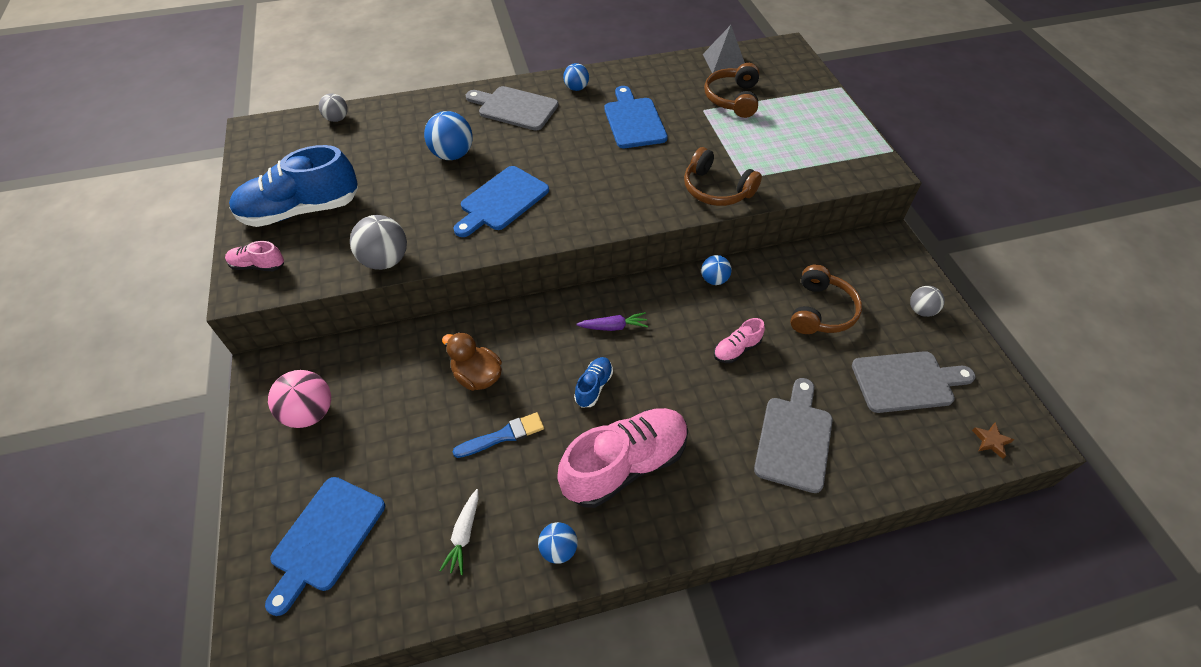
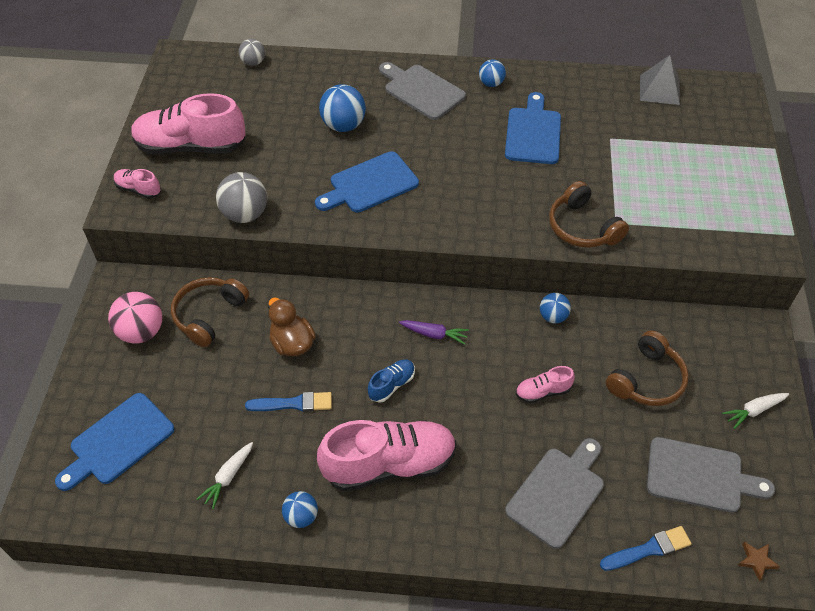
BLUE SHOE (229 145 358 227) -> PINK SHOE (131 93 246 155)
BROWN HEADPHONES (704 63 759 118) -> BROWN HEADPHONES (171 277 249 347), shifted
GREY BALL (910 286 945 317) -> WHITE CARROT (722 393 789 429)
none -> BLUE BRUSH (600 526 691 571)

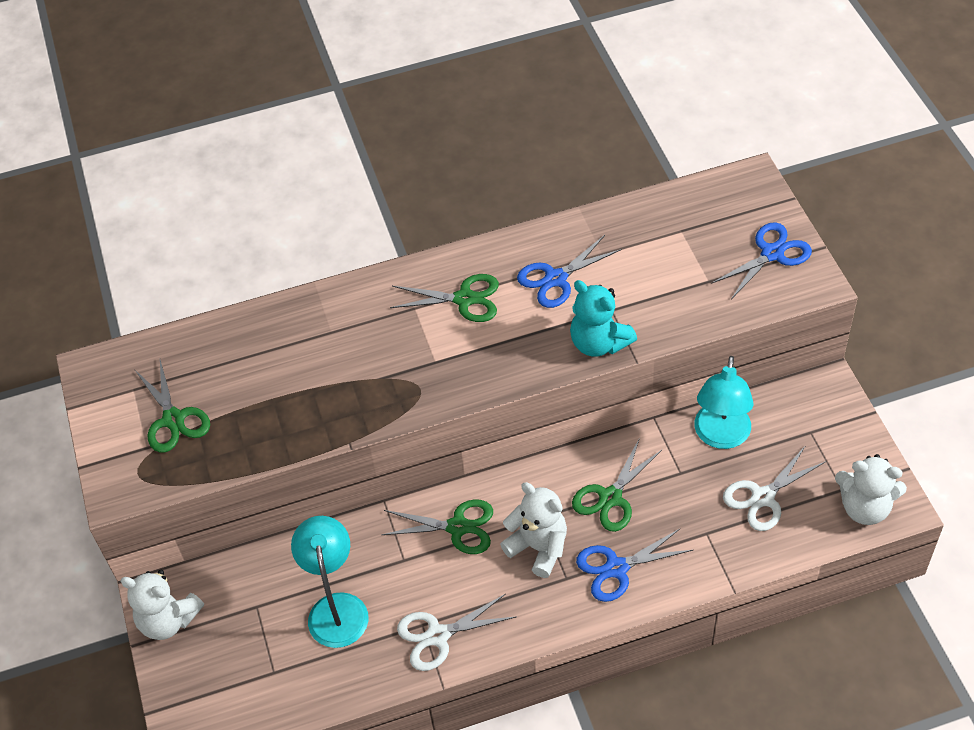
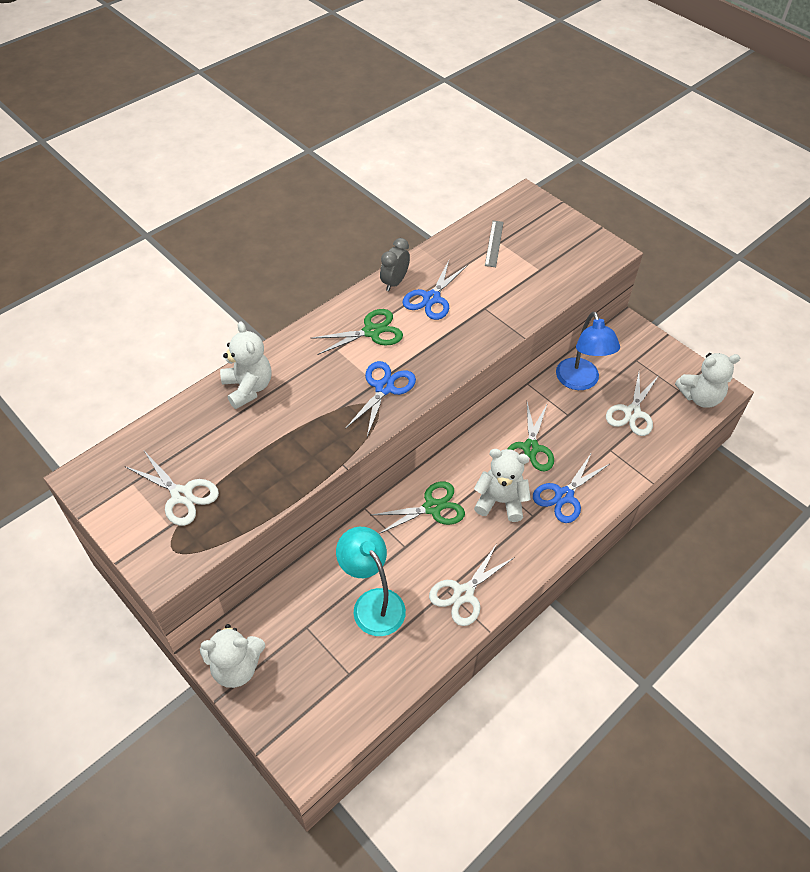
GREEN SCISSORS (134 360 210 453) -> WHITE SCISSORS (125 451 219 526)
TURQUOISE TEDDY BEAR (570 280 637 357) -> none
TURQUOISE LAMP (694 356 754 449) -> BLUE LAMP (556 312 620 390)
BLUE SCISSORS (711 222 812 299) -> BLUE SCISSORS (345 361 416 436), shifted
none -> WHITE TEDDY BEAR (220 321 272 409)
none -> GREY CLOCK (380 238 410 291)
none -> GREY RULER (485 221 504 267)

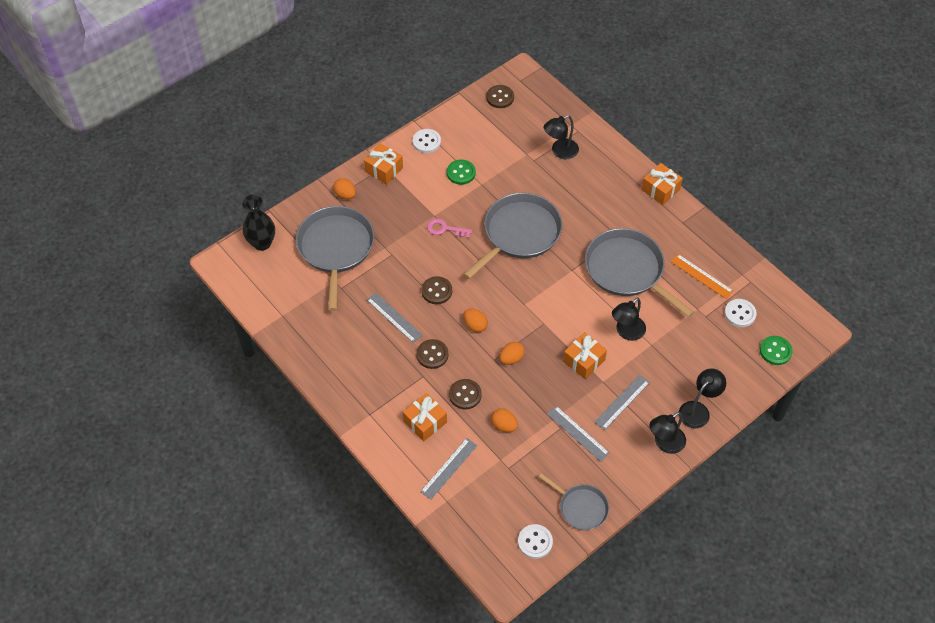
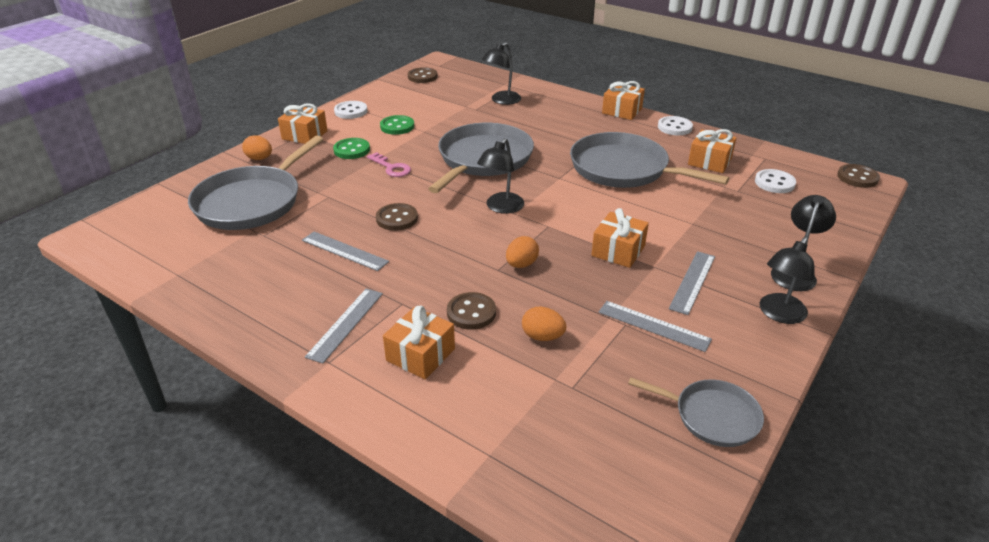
BLACK VASE (242 195 275 251) -> none
GREY PAN (296 206 375 311) -> GREY PAN (188 136 323 230), 135 degrees counterclockwise
BROWN BUTTON (417 339 448 369) -> BROWN BUTTON (837 164 880 188), shifted
GREY RULER (420 438 477 499) -> GREY RULER (305 289 383 364), shifted
PINK KEY (427 218 472 238) -> PINK KEY (367 152 411 177), 135 degrees counterclockwise
ORANGE EGG (463 308 488 332) -> none
WHITE BUTTON (518 524 553 559) -> WHITE BUTTON (658 116 693 135), shifted
BLACK LAMP (612 297 646 341) -> BLACK LAMP (477 138 524 214), shifted
ORANGE RULER (671 254 733 299) -> ORANGE GIFT (688 129 737 173)
GREEN BUTTON (760 336 793 365) -> GREEN BUTTON (333 138 370 159), shifted

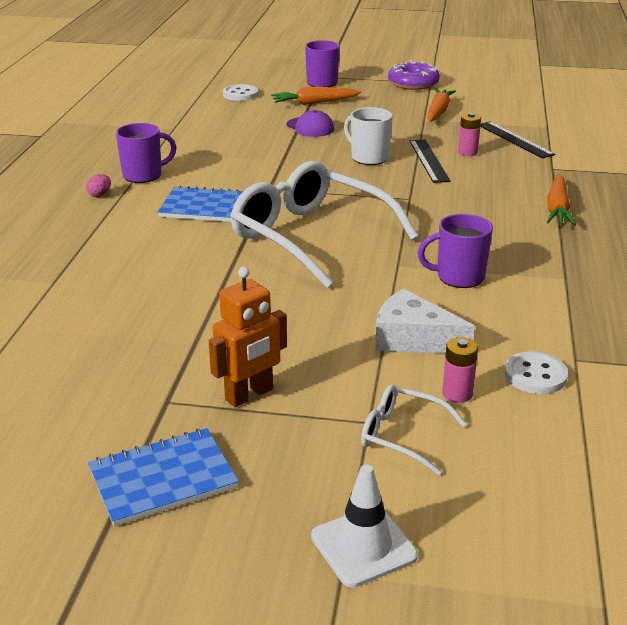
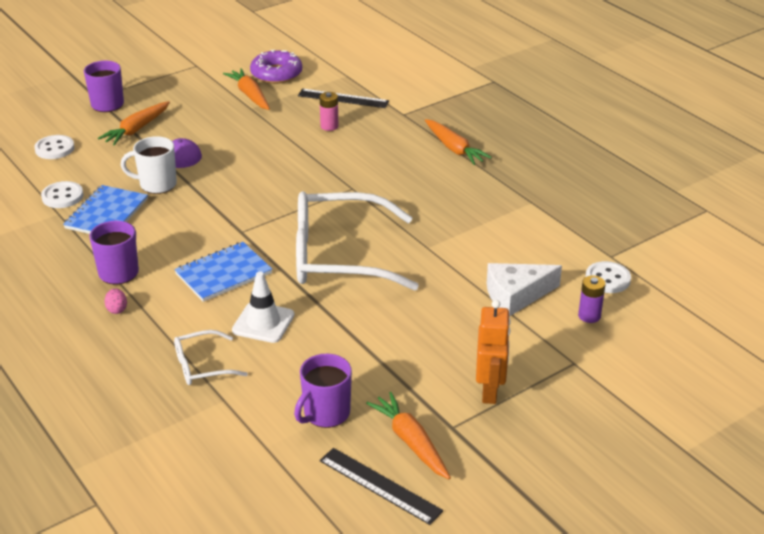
BLUE NOTEBOOK (88 428 239 526) -> BLUE NOTEBOOK (63 185 148 234), shifted
WHITE TRAFFIC CONE (311 464 418 587) -> WHITE TRAFFIC CONE (232 272 294 343), shifted
WHITE MUG (344 107 393 165) -> WHITE MUG (121 136 177 194), shifted
WHITE GLASSES (361 384 467 475) -> WHITE GLASSES (174 330 248 385), shifted
PURPLE DONUT (388 61 440 90) -> PURPLE DONUT (250 50 302 84), shifted
BLACK RULER (409 139 451 183) -> BLACK RULER (320 448 443 525), shifted
PURPLE MUG (418 214 493 288) -> PURPLE MUG (294 354 352 428), shifted
PINK BATTERY (442 337 478 403) -> PURPLE BATTERY (578 275 606 323)
none -> WHITE BUTTON (41 181 84 208)
none -> ORANGE CARROT (366 392 451 479)

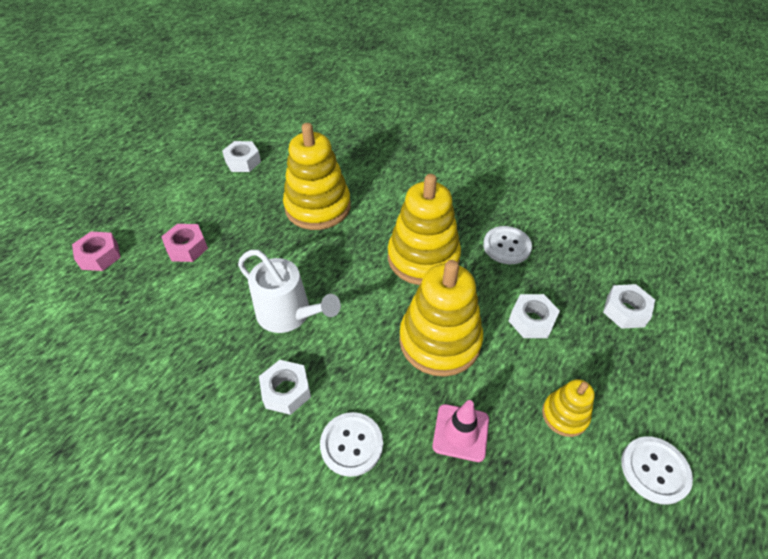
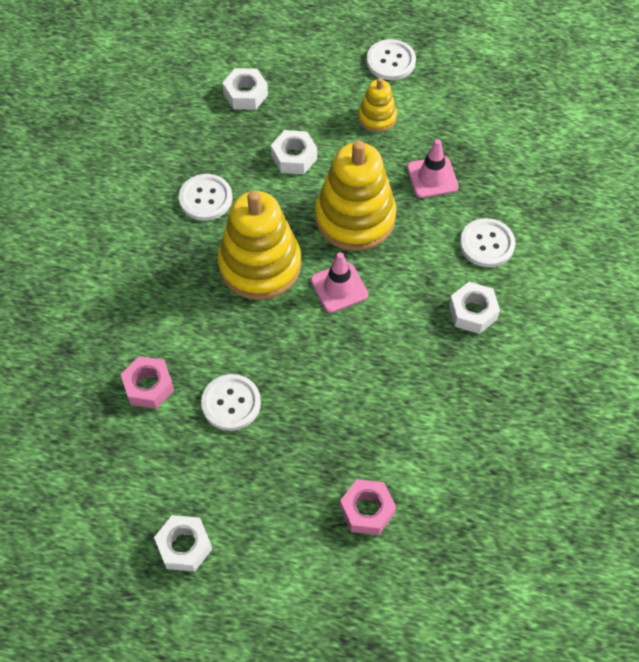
PINK NUT (72 231 121 271) -> PINK NUT (121 356 174 409), shifted
WHITE WATERING CAN (238 250 341 333) -> none
YELLOW STACKING TOY (283 123 351 230) -> WHITE BUTTON (201 374 261 431)
none -> PINK TRAFFIC CONE (311 252 368 313)

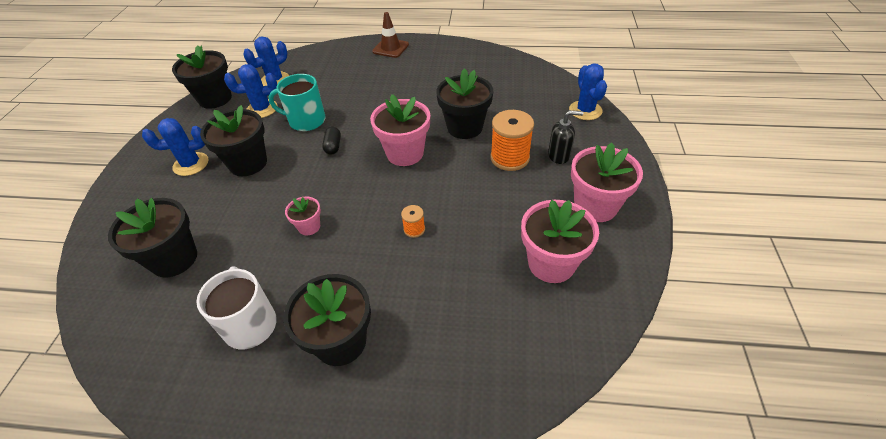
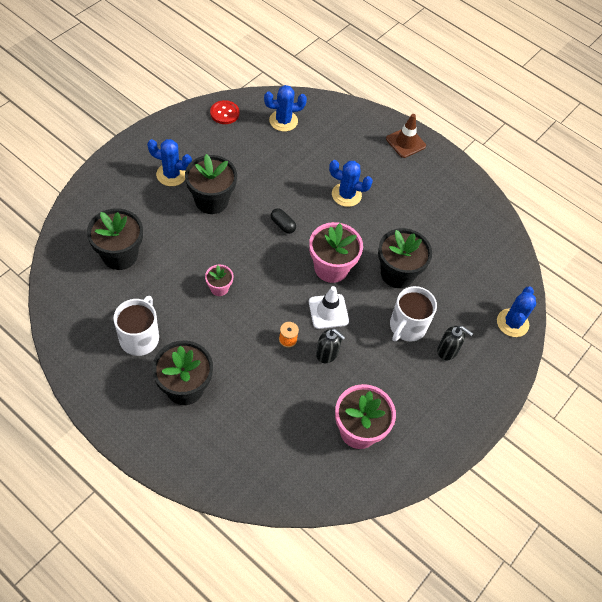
BLACK FLOWER POT (172 45 232 109) -> RED BUTTON (210 100 239 124)
BLUE CACTUS (224 64 278 118) -> BLUE CACTUS (329 160 373 207), shifted
TURQUOISE MUG (269 74 326 131) -> none
BLACK CAPSULE (322 127 341 155) -> BLACK CAPSULE (271 208 296 234), 75 degrees counterclockwise
ORANGE SPOOL (490 110 534 171) -> WHITE MUG (390 286 437 341)
PINK FLOWER POT (571 142 643 222) -> none
none -> WHITE TRAFFIC CONE (309 286 349 329)
none -> BLACK SOAP DISPENSER (316 329 345 363)

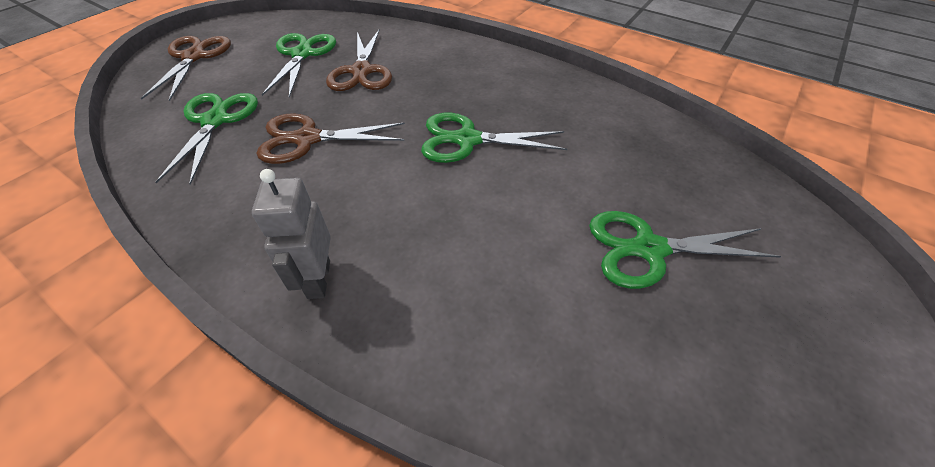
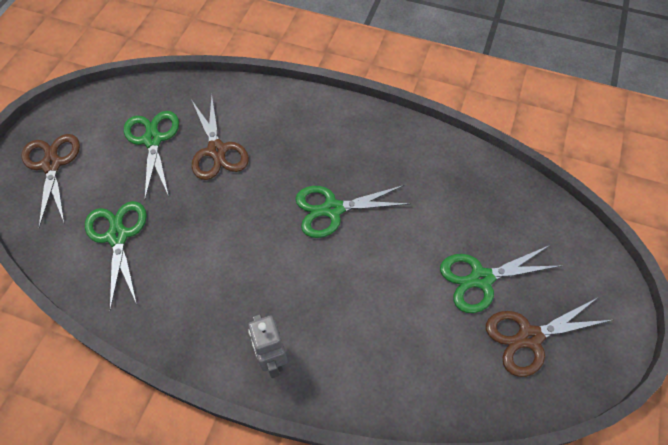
BROWN SCISSORS (257 113 405 164) -> BROWN SCISSORS (486 298 612 377), shifted

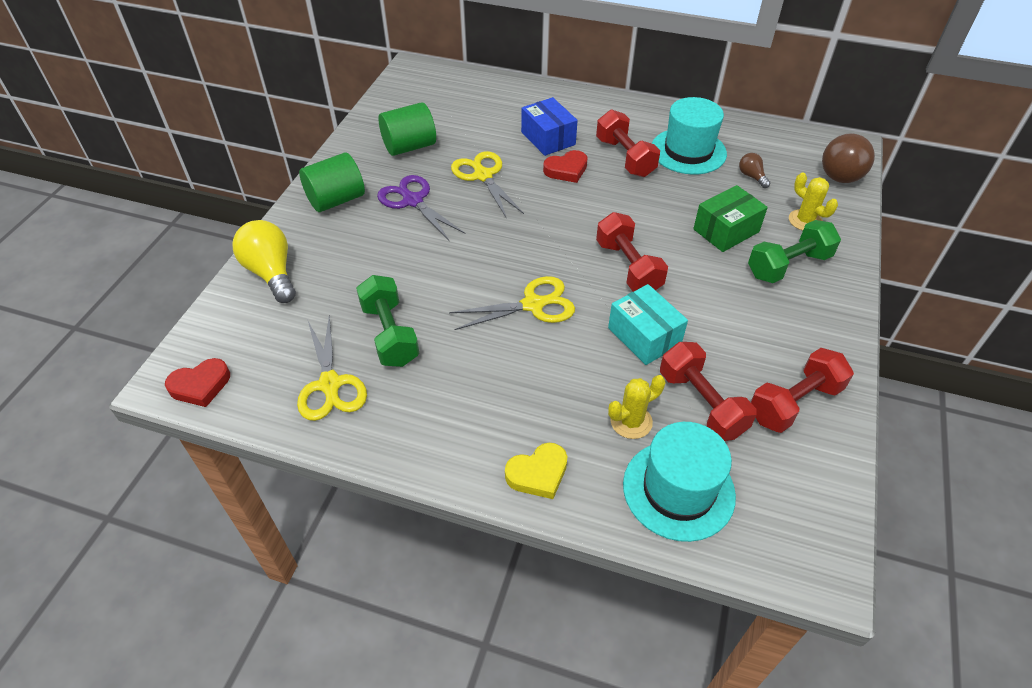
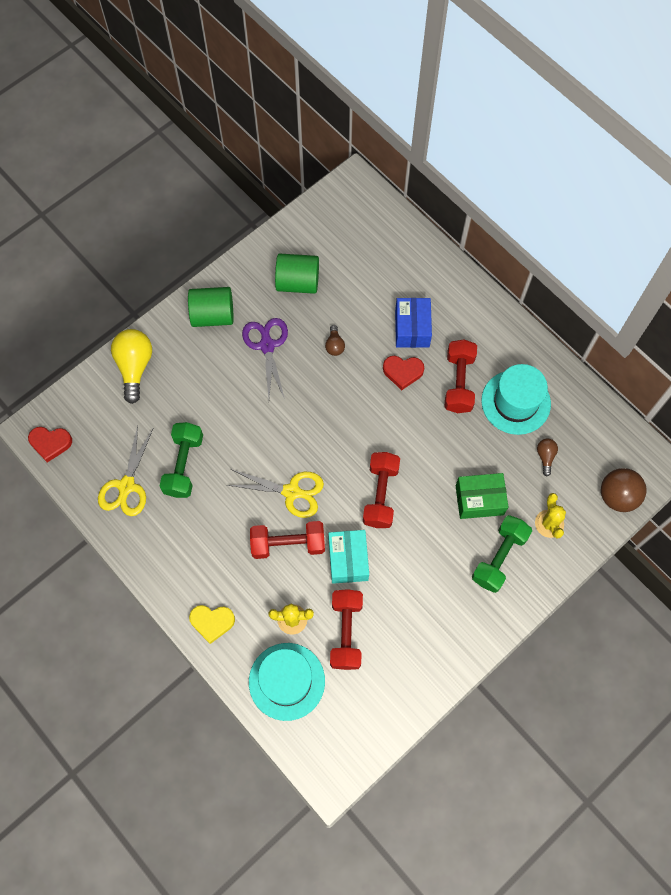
YELLOW SCISSORS (451 151 524 219) -> BROWN LIGHT BULB (325 325 345 356)
GREEN DUMBBELL (748 220 841 283) -> GREEN DUMBBELL (472 515 532 593), 60 degrees counterclockwise
RED DUMBBELL (751 348 854 433) -> RED DUMBBELL (250 521 325 559), shifted

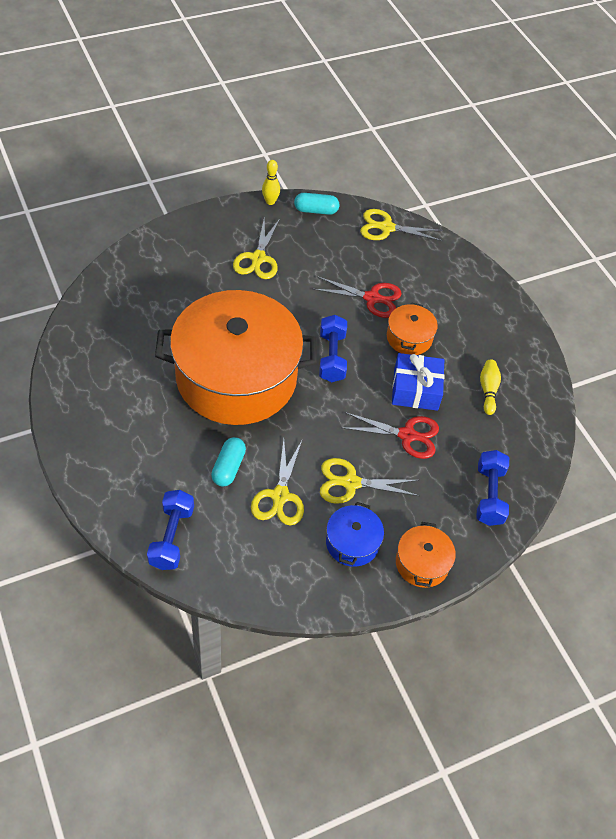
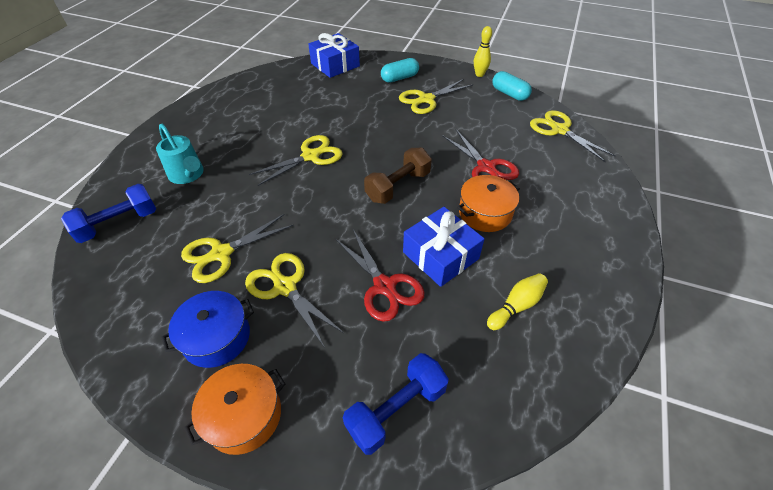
ORANGE POT (155 290 317 425) -> YELLOW SCISSORS (249 135 343 186)
TURQUOISE CAPSULE (211 437 246 487) -> TURQUOISE CAPSULE (381 58 419 83), shifted
BLUE DUMBBELL (319 315 347 382) -> BROWN DUMBBELL (364 148 432 204)
none -> TURQUOISE WATERING CAN (156 124 204 184)
none -> BLUE GIFT (308 33 360 78)

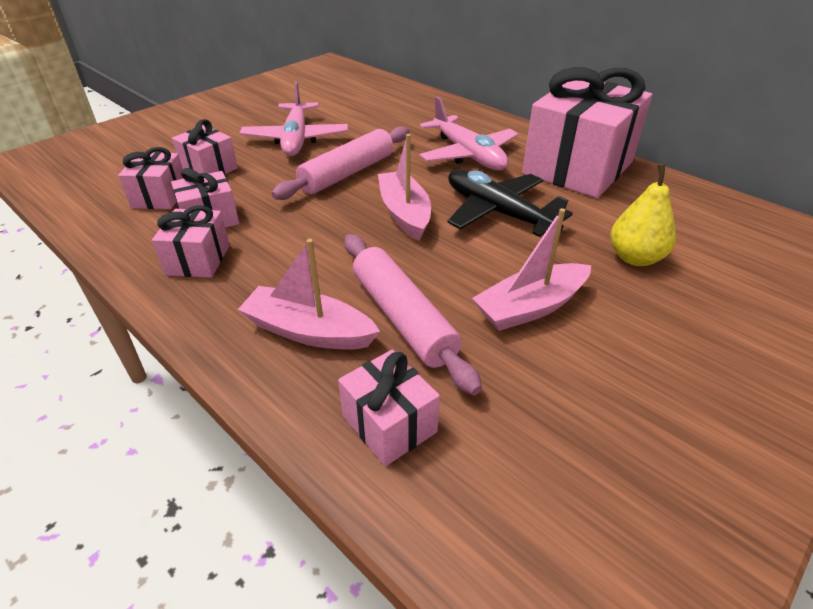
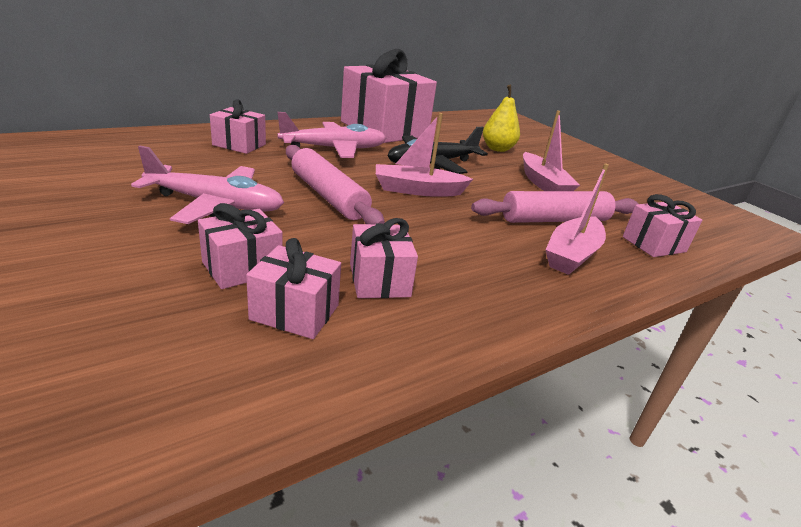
PINK GIFT (152 205 230 278) -> PINK GIFT (210 99 266 154), shifted

